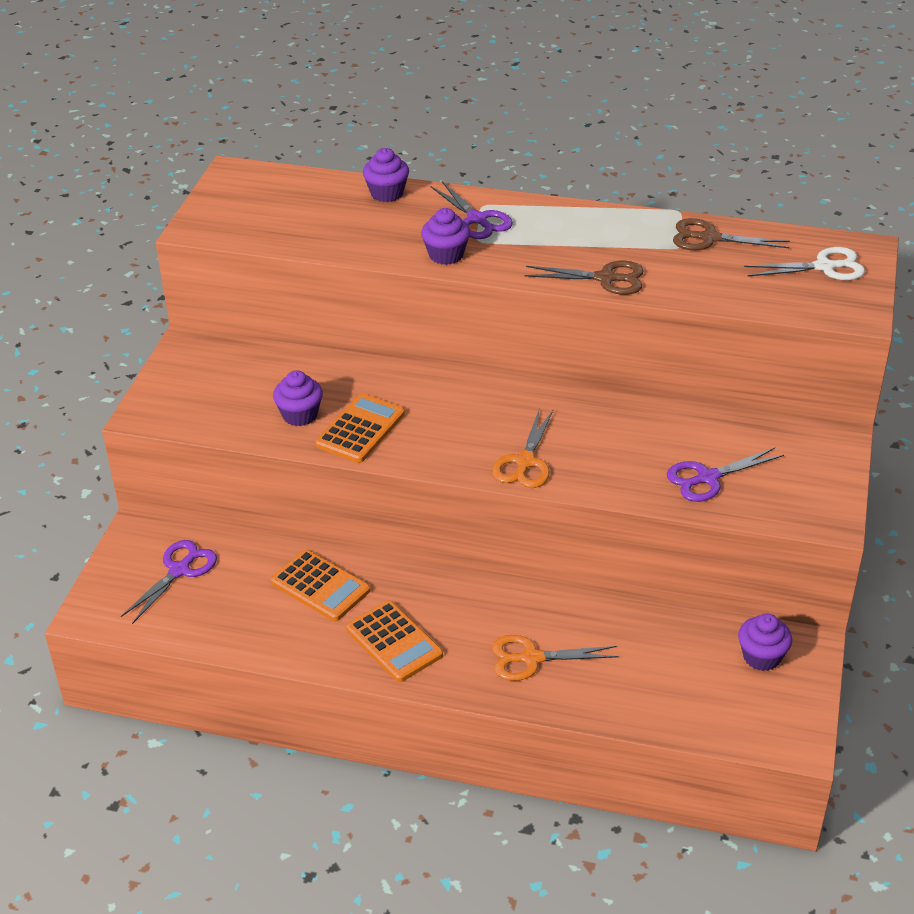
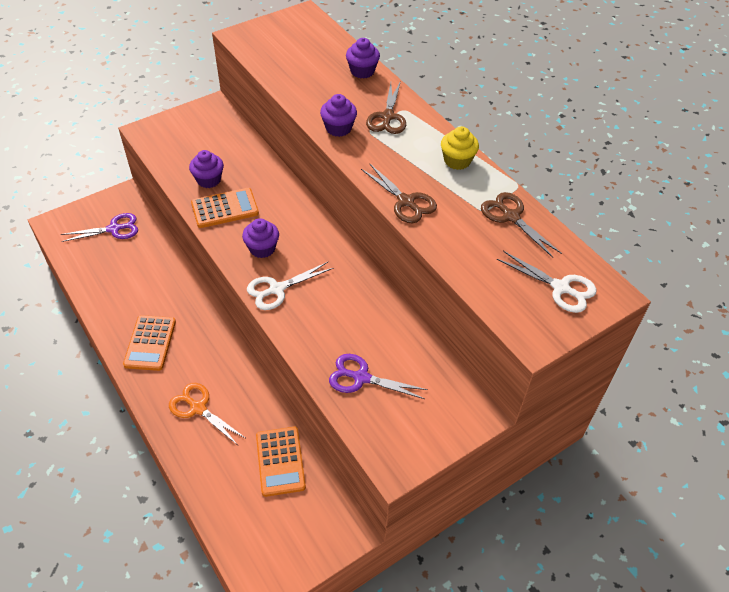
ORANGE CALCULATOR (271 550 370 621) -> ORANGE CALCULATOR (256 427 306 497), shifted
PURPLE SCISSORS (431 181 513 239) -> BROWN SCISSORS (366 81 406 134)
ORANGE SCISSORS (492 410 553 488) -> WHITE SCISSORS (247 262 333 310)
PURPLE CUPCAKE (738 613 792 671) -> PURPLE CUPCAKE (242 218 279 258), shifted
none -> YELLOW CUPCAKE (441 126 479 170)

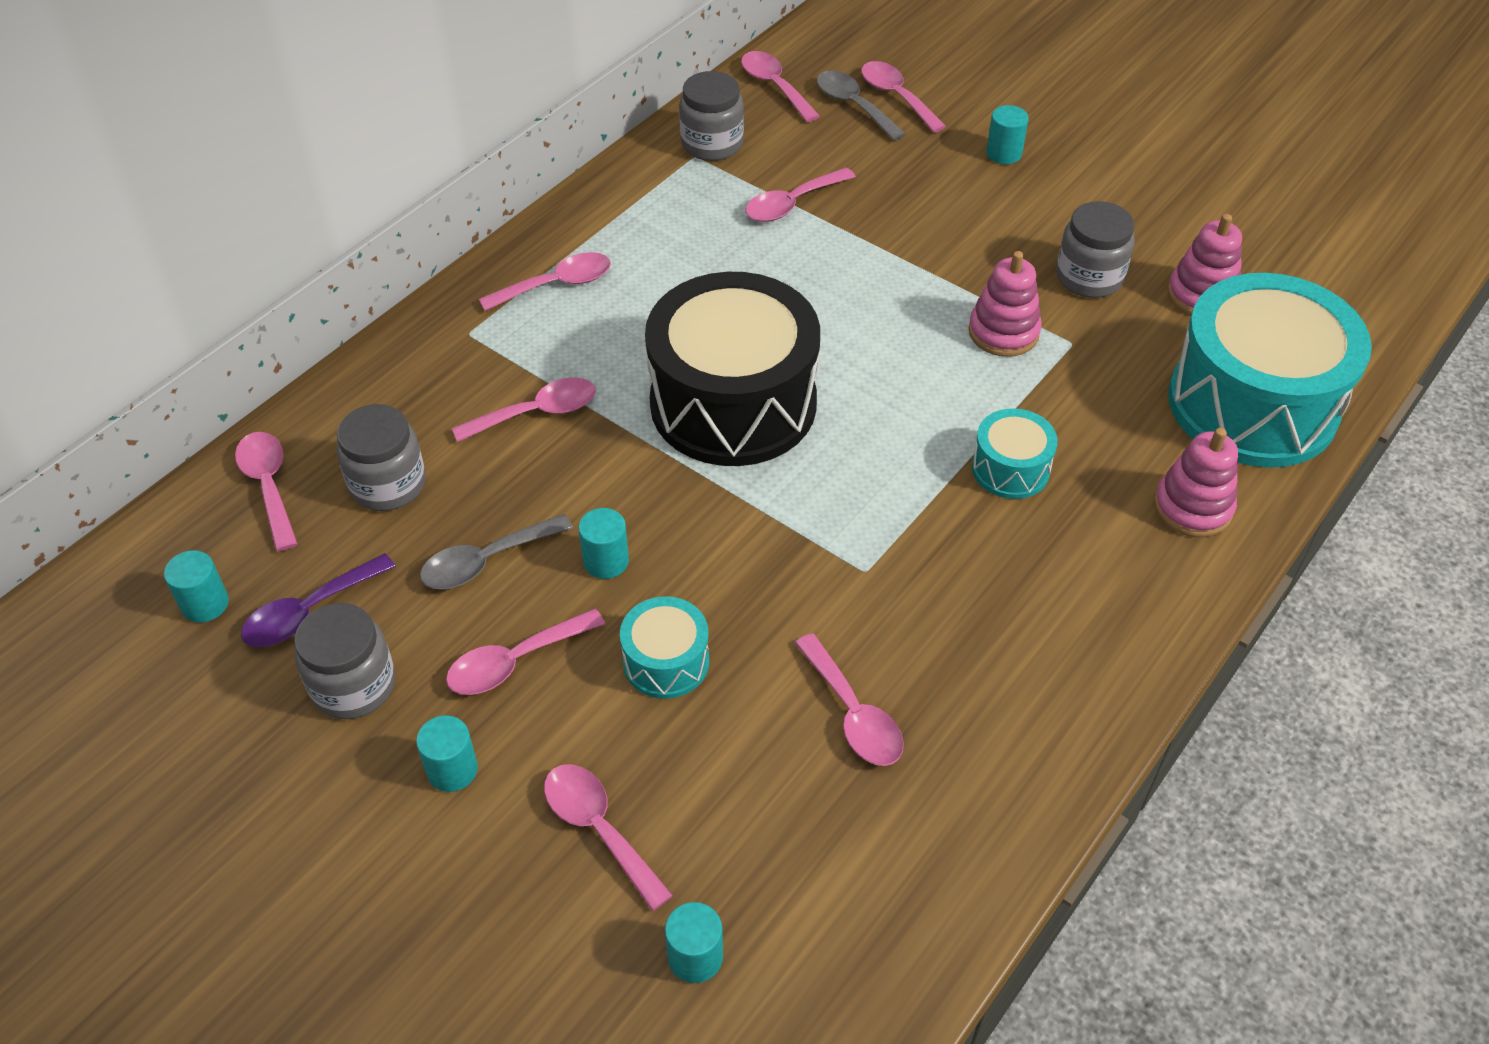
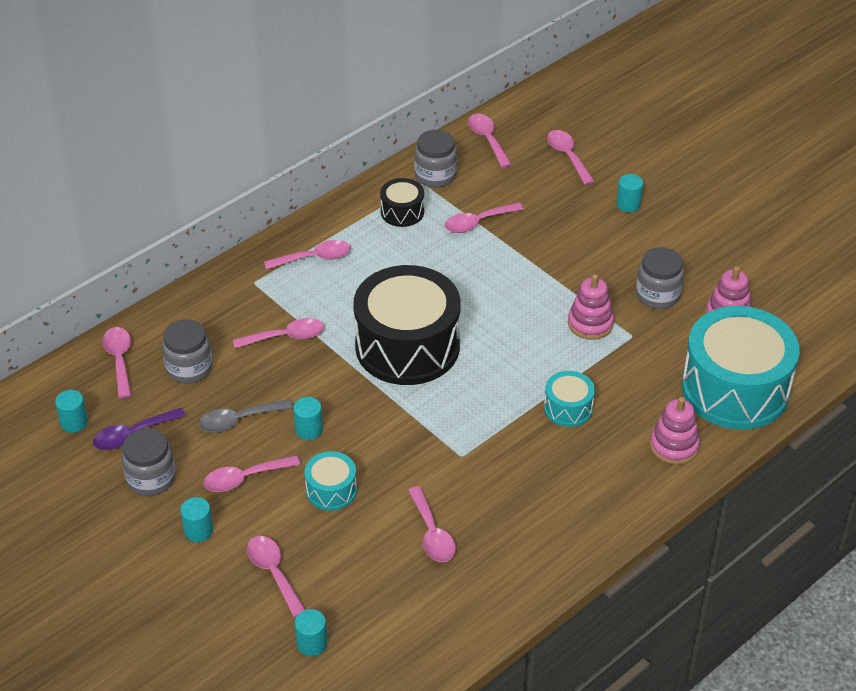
GREY SPOON (817 71 906 141) -> none
none -> BLACK DRUM (380 178 424 227)

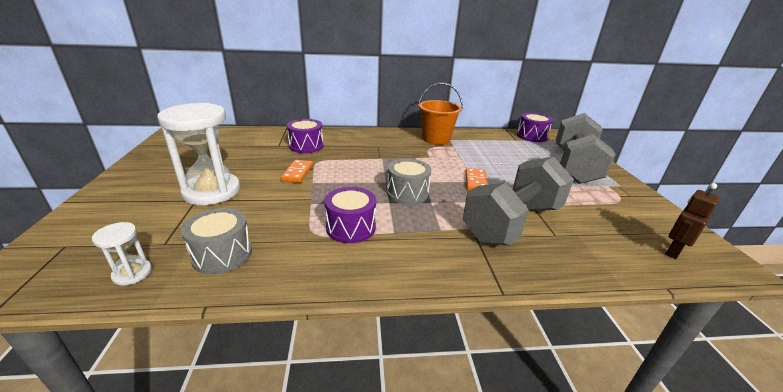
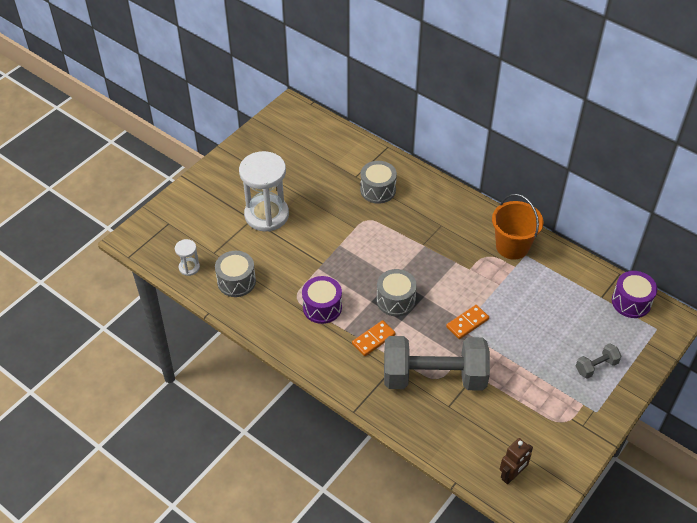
ORANGE DOMINO (281 160 313 183) -> ORANGE DOMINO (352 320 396 356), shifted
PURPLE DRUM (287 119 323 153) -> GREY DRUM (360 161 397 204)
GREY DUMBBELL (556 113 616 184) -> GREY DUMBBELL (576 343 621 379), x0.42
BROWN ROBOT (666 183 720 259) -> BROWN ROBOT (500 438 533 484), 135 degrees clockwise

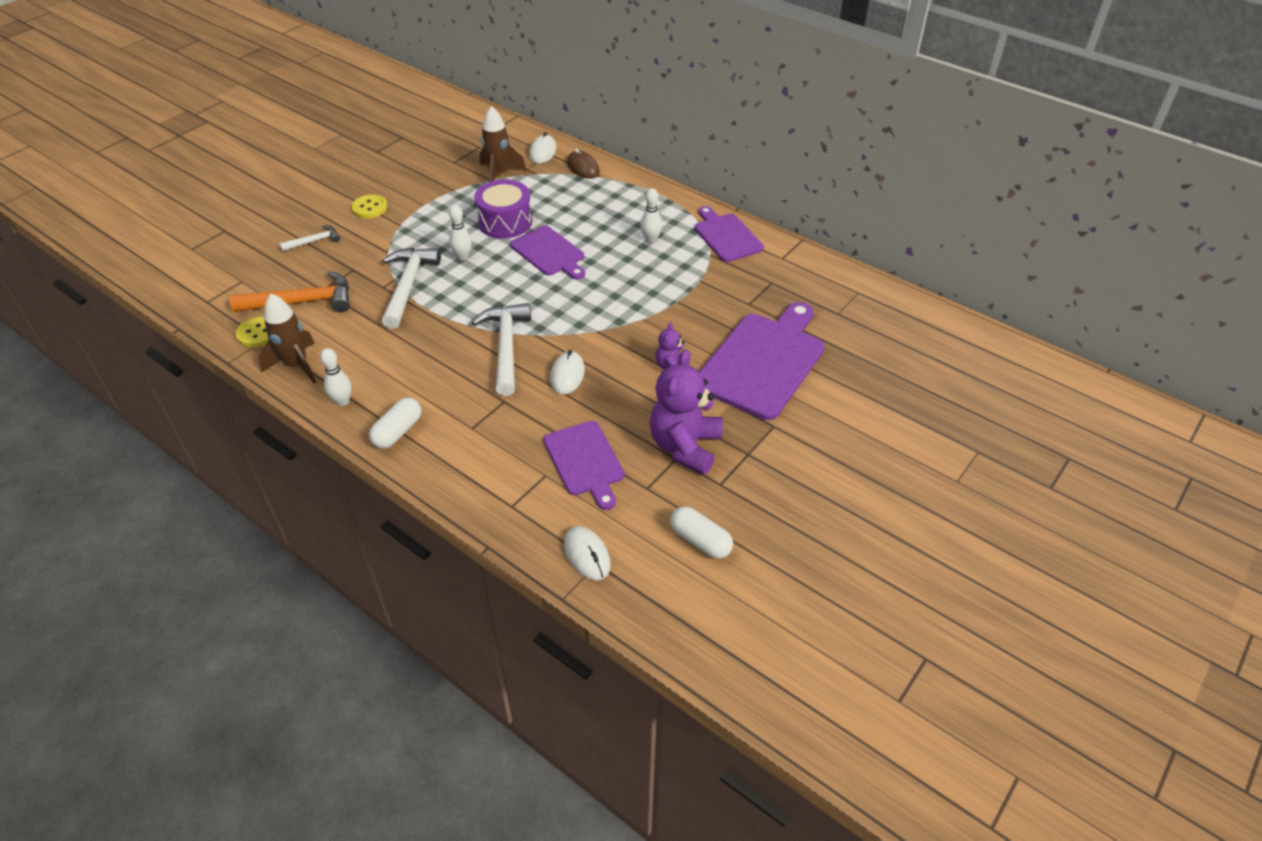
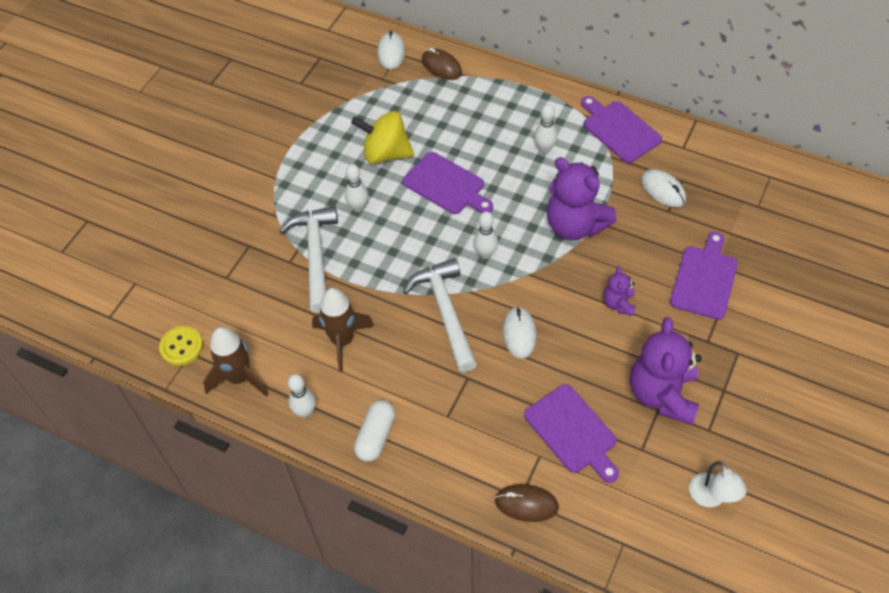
ORANGE HAMMER (230 271 350 312) -> none
WHITE HAMMER (279 225 340 251) -> none
YELLOW BUTTON (351 194 388 218) -> none
PURPLE DRUM (474 179 532 239) -> YELLOW SPINNING TOP (351 111 414 164)
BROWN ROCKET (480 106 526 182) -> BROWN ROCKET (312 288 374 372), shifted
WHITE MOUSE (564 526 611 580) -> WHITE MOUSE (641 169 686 207), shifted
WHITE CAPSULE (670 506 733 559) -> WHITE LAMP (689 461 747 507)
PURPLE CUTTING BOARD (699 302 825 420) -> PURPLE CUTTING BOARD (670 232 738 320), x0.60
none -> WHITE BOWLING PIN (474 212 498 259)
none -> BROWN MOUSE (495 484 559 522)
none -> PURPLE TEDDY BEAR (547 157 617 240)

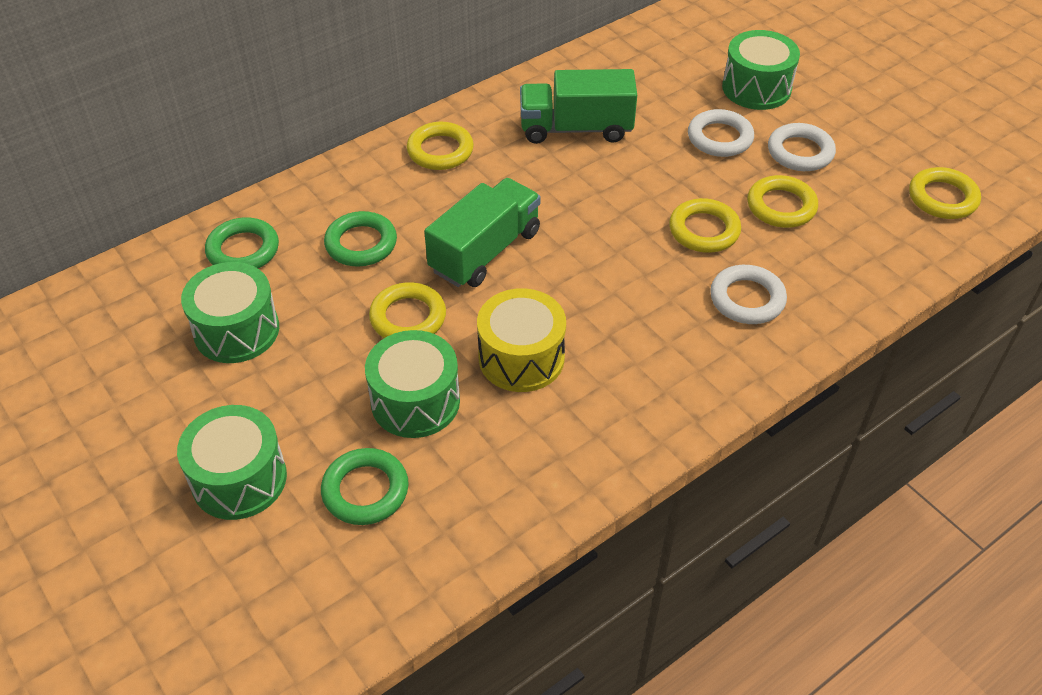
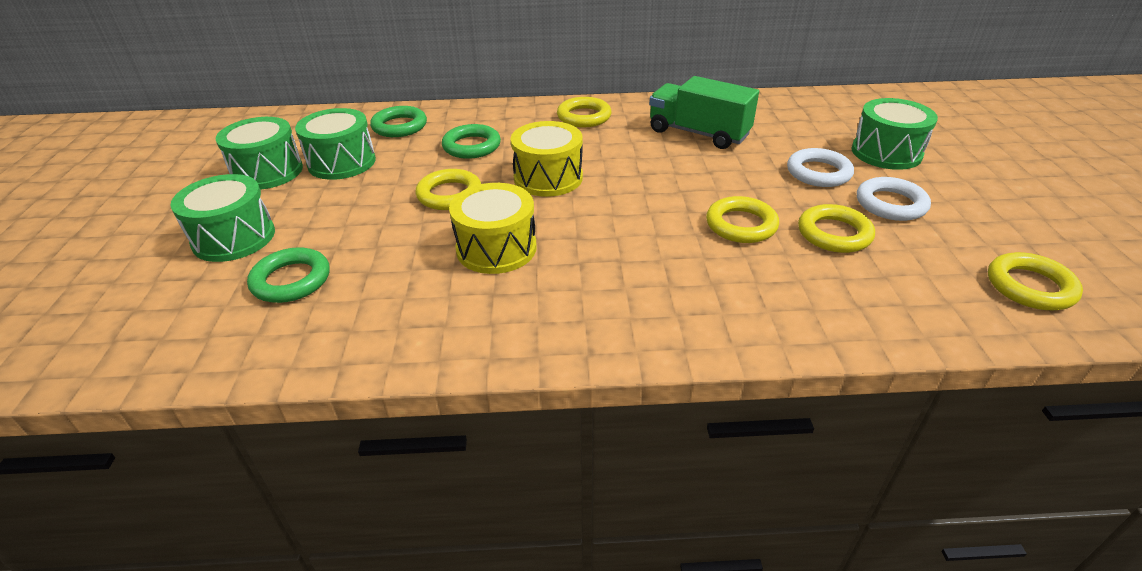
GREEN DRUM (365 330 460 438) -> GREEN DRUM (216 117 303 190), shifted
GREEN TRUCK (424 178 541 287) -> YELLOW DRUM (511 121 583 197)
WHITE RING (710 265 787 324) -> none

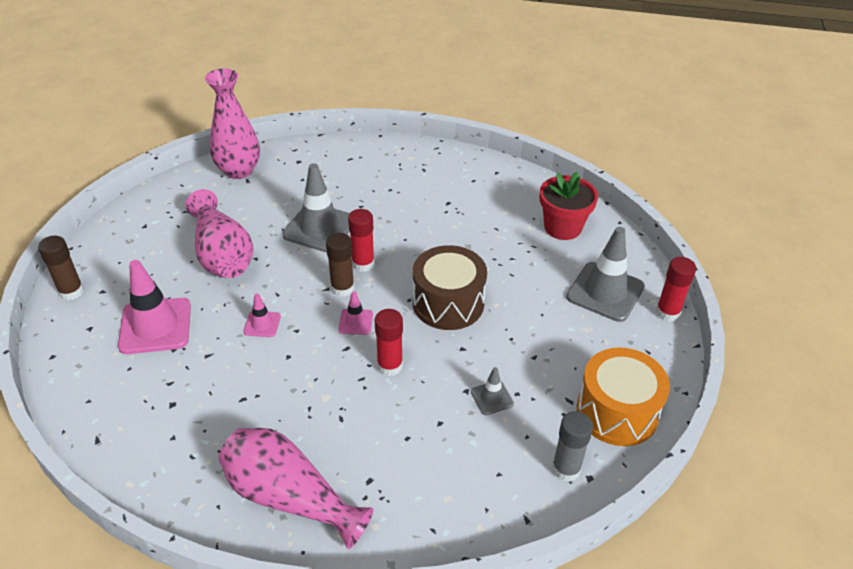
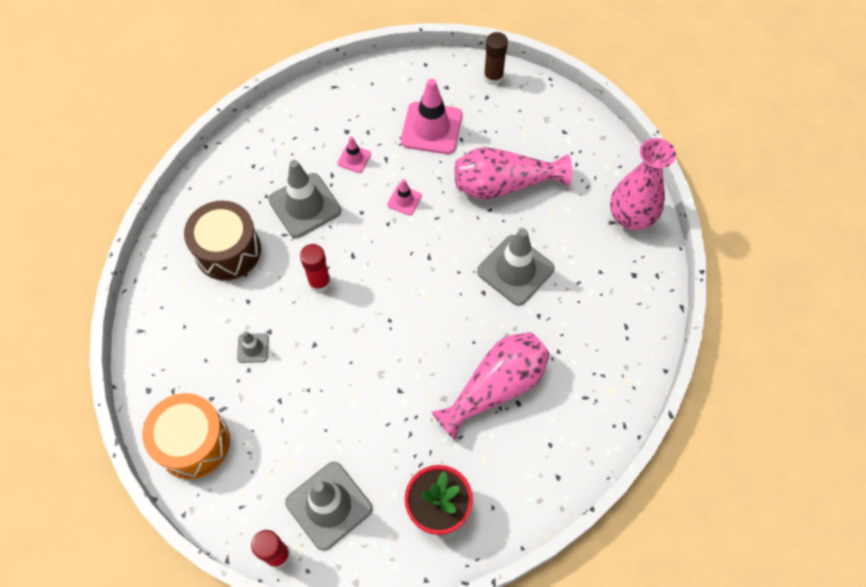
PINK VASE (219 428 374 549) -> PINK VASE (432 332 550 440), shifted
BROWN GLUE STICK (326 233 354 297) -> none
PINK TRAFFIC CONE (339 291 373 335) -> PINK TRAFFIC CONE (337 136 371 173), shifted
RED GLUE STICK (348 209 375 272) -> none
BROWN DRUM (413 245 487 330) -> BROWN DRUM (184 201 261 280), shifted
GREY GLUE STICK (552 411 593 482) -> none
none -> GREY TRAFFIC CONE (268 160 341 238)

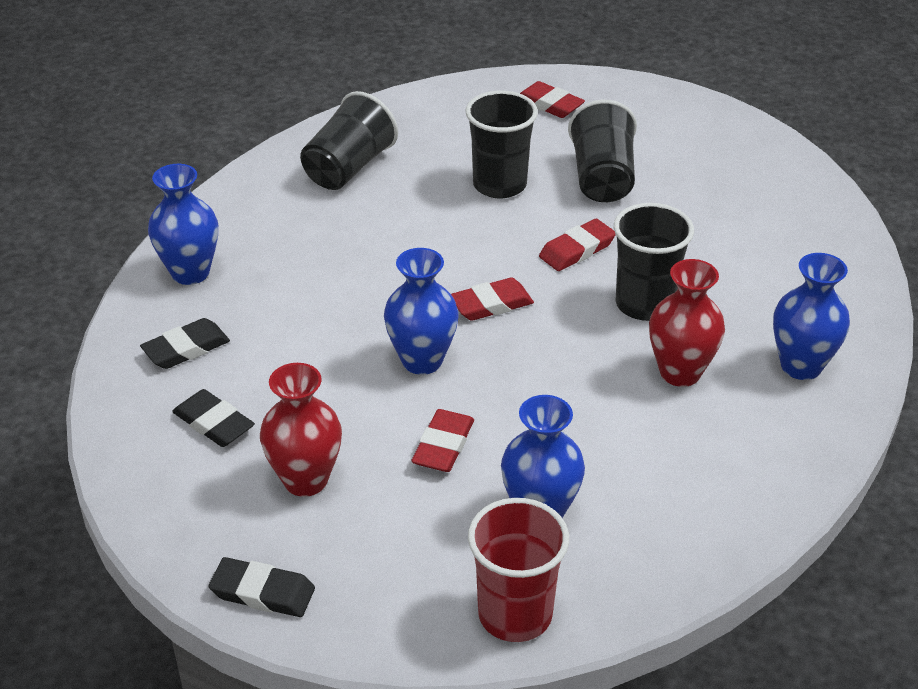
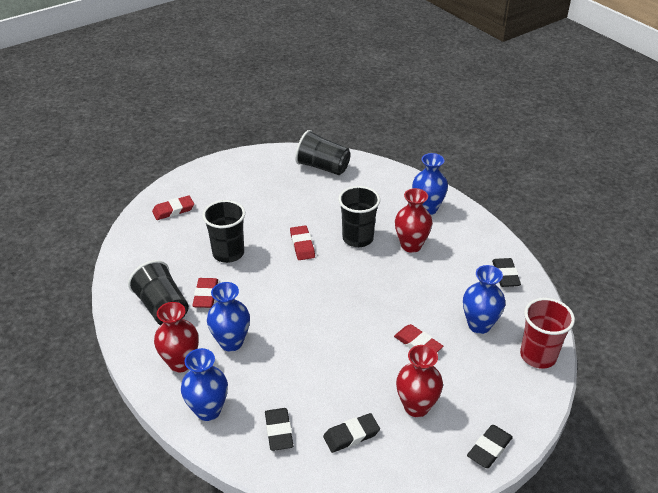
BLUE VASE (384 248 459 375) -> BLUE VASE (207 282 250 352), shifted
RED ERASER (451 278 534 321) -> RED ERASER (192 278 218 308), shifted
BLACK CUP (568 100 637 202) -> BLACK CUP (295 130 351 175), shifted
none -> RED VASE (154 302 199 372)
none -> BLACK ERASER (492 258 521 287)

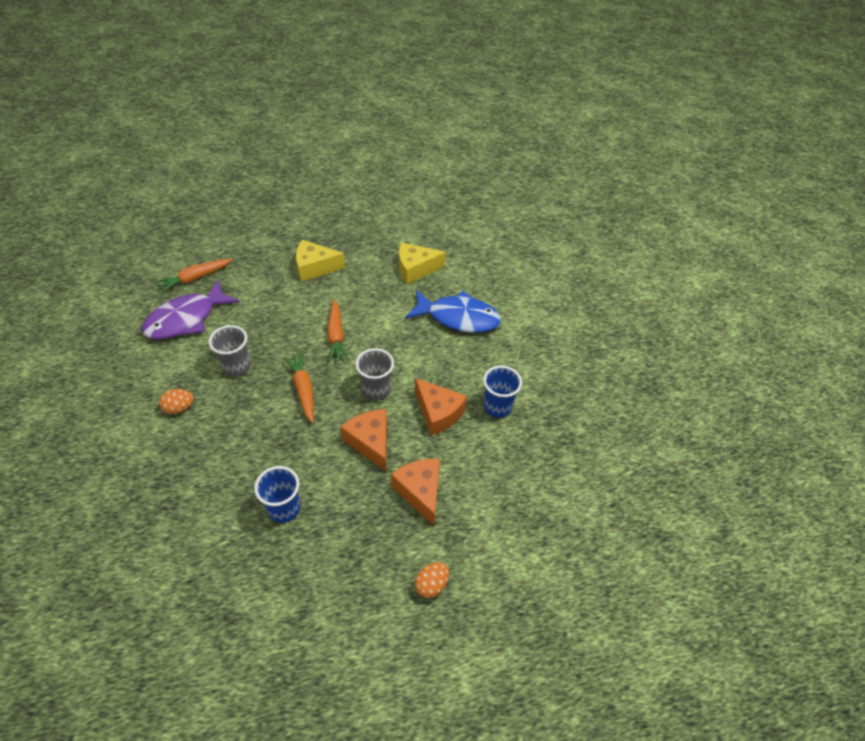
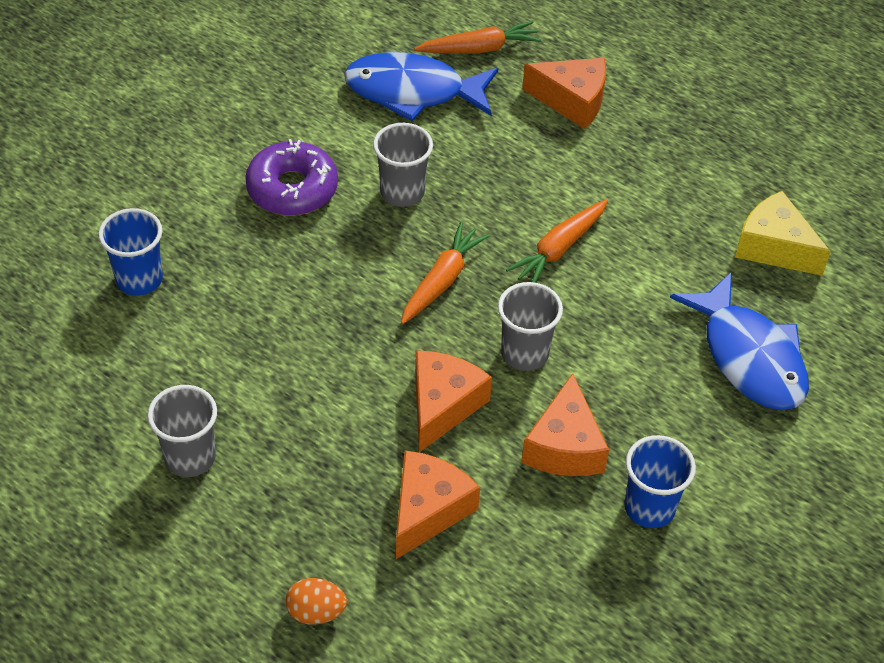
PURPLE FISH (141 279 239 339) -> BLUE FISH (344 52 498 121)
ORANGE CARROT (155 259 233 293) -> ORANGE CARROT (414 21 541 53), 150 degrees clockwise
ORANGE EGG (159 389 194 414) -> PURPLE DONUT (245 139 338 216)
BLUE CUP (254 466 300 523) -> BLUE CUP (98 208 163 296), shifted
YELLOW CHEESE (296 240 345 282) -> none
none -> GREY CUP (148 385 217 477)
none -> ORANGE CHEESE (522 58 606 129)

